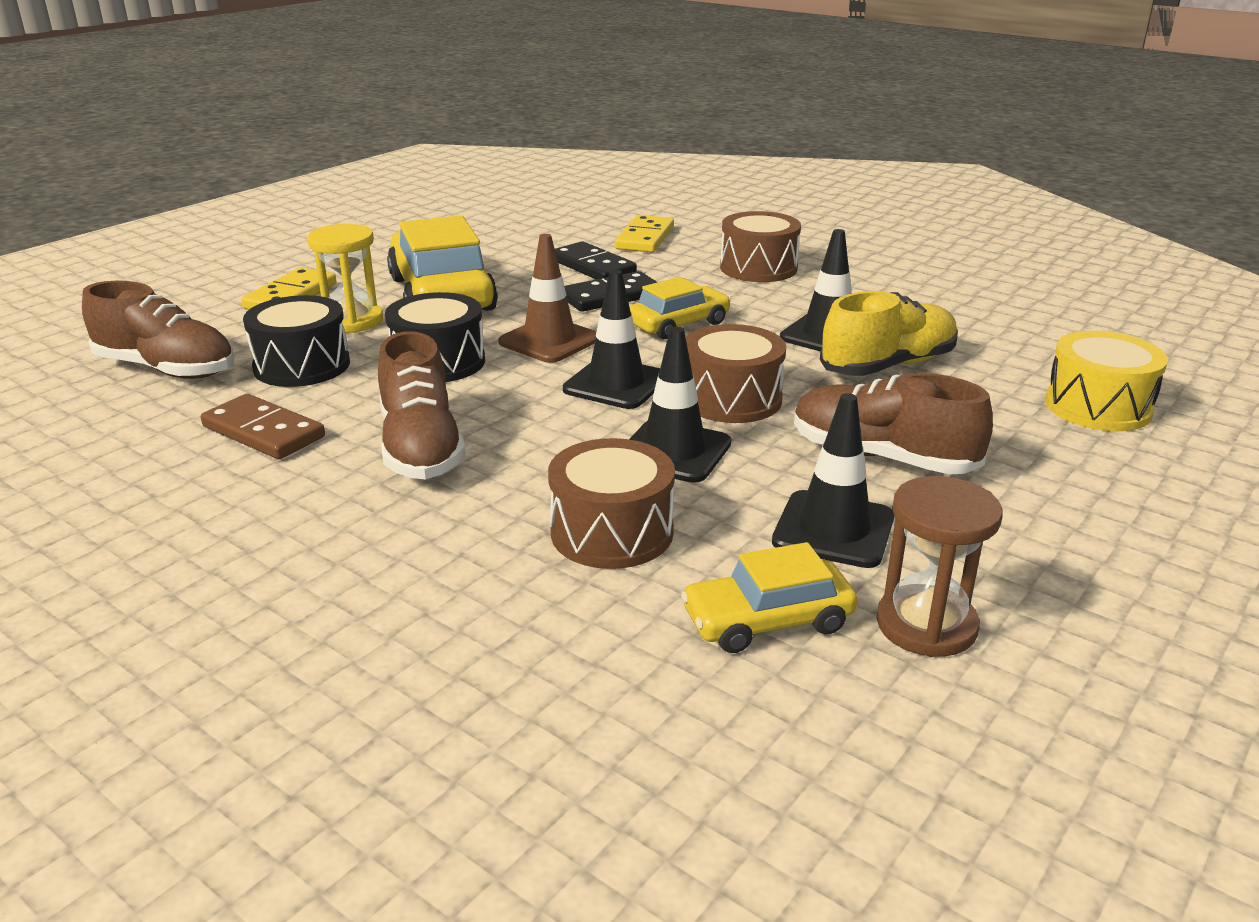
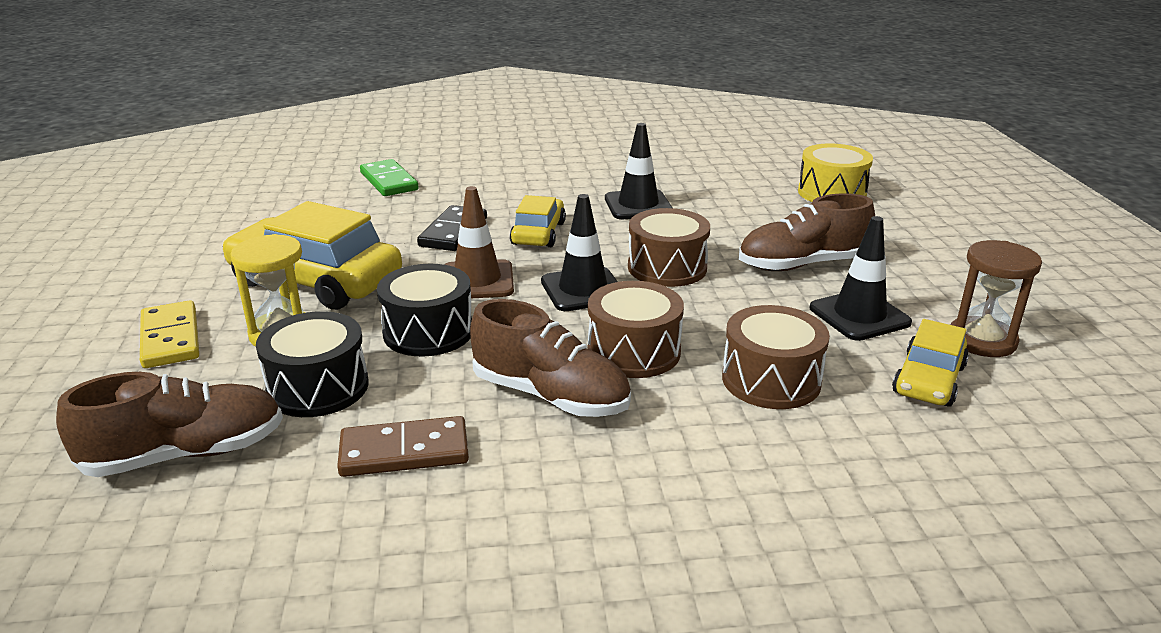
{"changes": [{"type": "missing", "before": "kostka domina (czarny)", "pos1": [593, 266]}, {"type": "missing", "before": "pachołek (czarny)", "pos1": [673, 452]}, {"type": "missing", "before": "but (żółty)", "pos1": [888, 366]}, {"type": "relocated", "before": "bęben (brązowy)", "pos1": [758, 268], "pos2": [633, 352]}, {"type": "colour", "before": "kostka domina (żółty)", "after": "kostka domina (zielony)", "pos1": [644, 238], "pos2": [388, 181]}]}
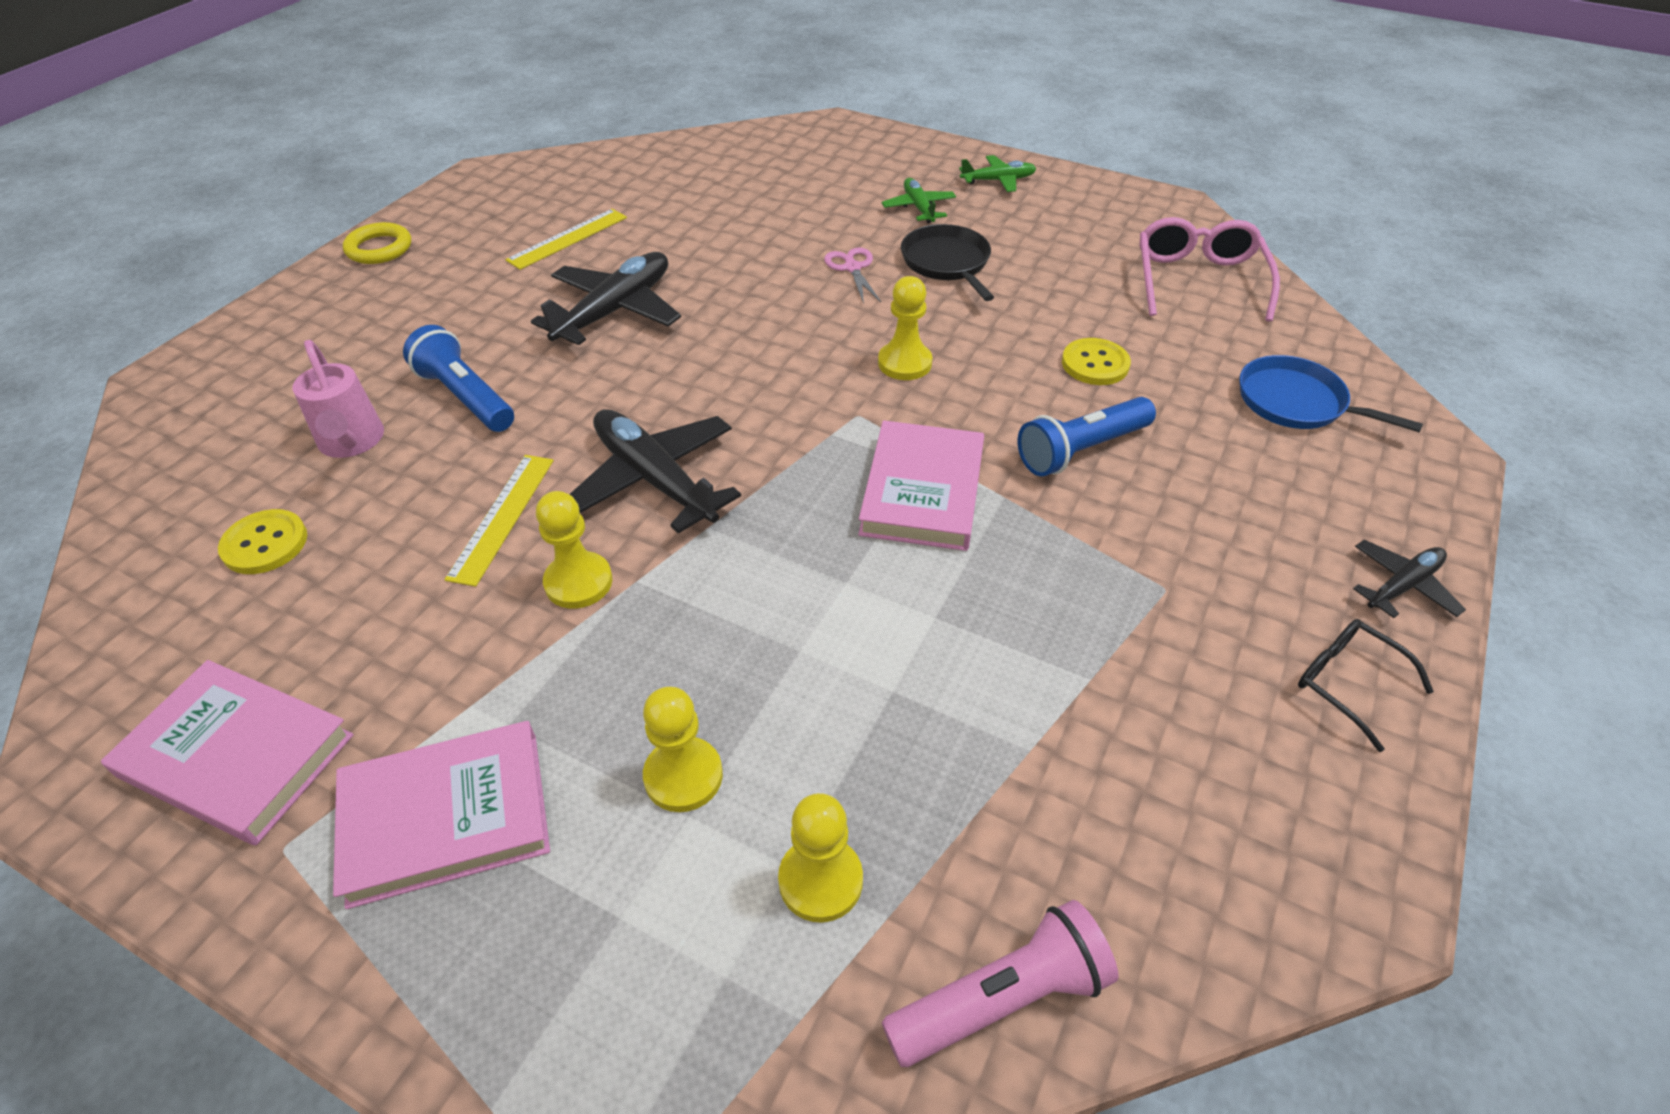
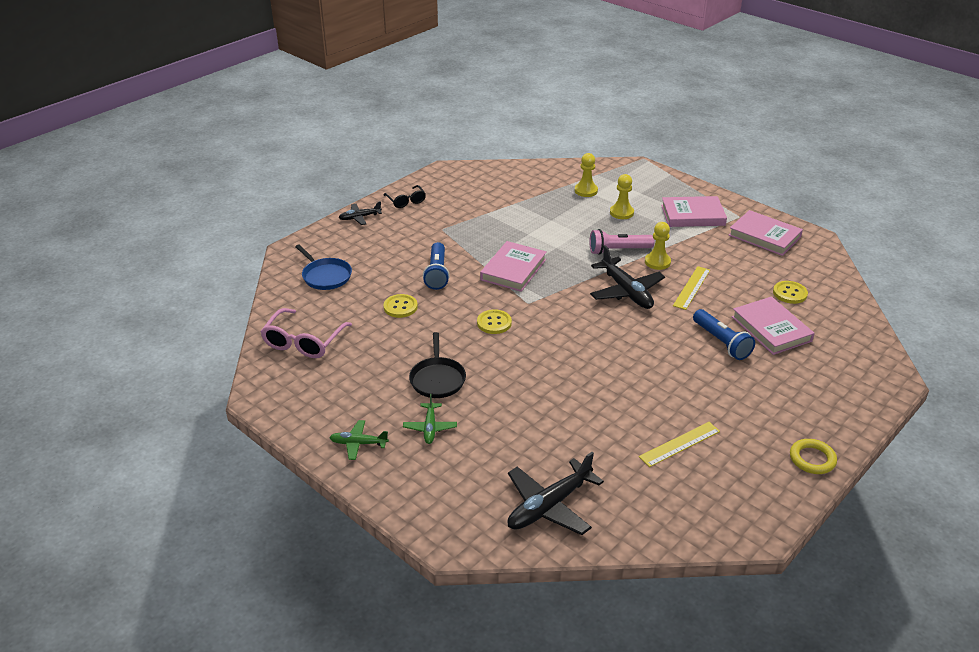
{"changes": [{"type": "missing", "before": "nożyczki (różowy)", "pos1": [852, 268]}, {"type": "relocated", "before": "samolot (czarny)", "pos1": [615, 311], "pos2": [549, 506]}, {"type": "relocated", "before": "latarka (różowy)", "pos1": [1001, 998], "pos2": [618, 250]}, {"type": "exchanged", "before": "konewka (różowy)", "after": "książka (różowy)", "pos1": [352, 442], "pos2": [771, 329]}, {"type": "exchanged", "before": "pionek (żółty)", "after": "guzik (żółty)", "pos1": [904, 363], "pos2": [494, 323]}, {"type": "spun", "before": "latarka (niebieski)", "pos1": [1081, 450], "pos2": [437, 273], "turn": 105}]}
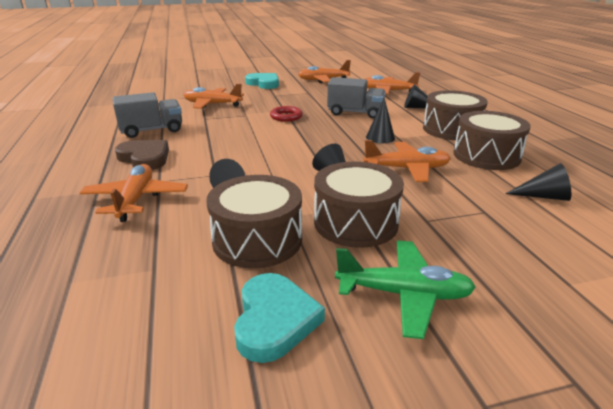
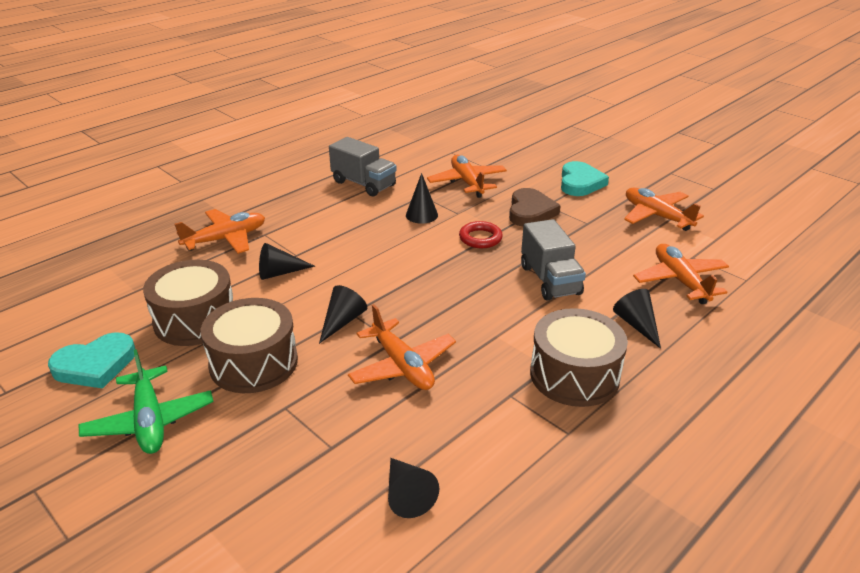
{"changes": [{"type": "missing", "before": "bęben (brązowy)", "pos1": [486, 156]}, {"type": "relocated", "before": "serce (brązowy)", "pos1": [145, 158], "pos2": [530, 211]}, {"type": "relocated", "before": "stożek (czarny)", "pos1": [380, 137], "pos2": [421, 215]}]}
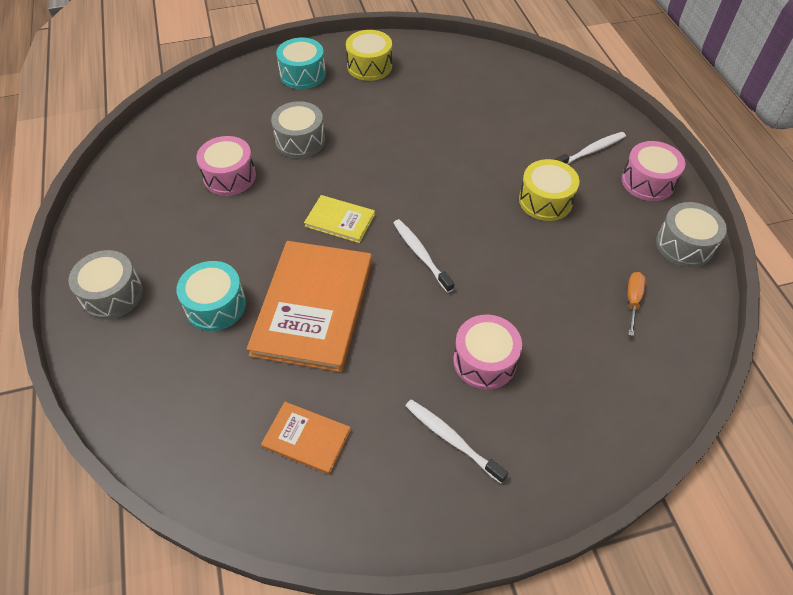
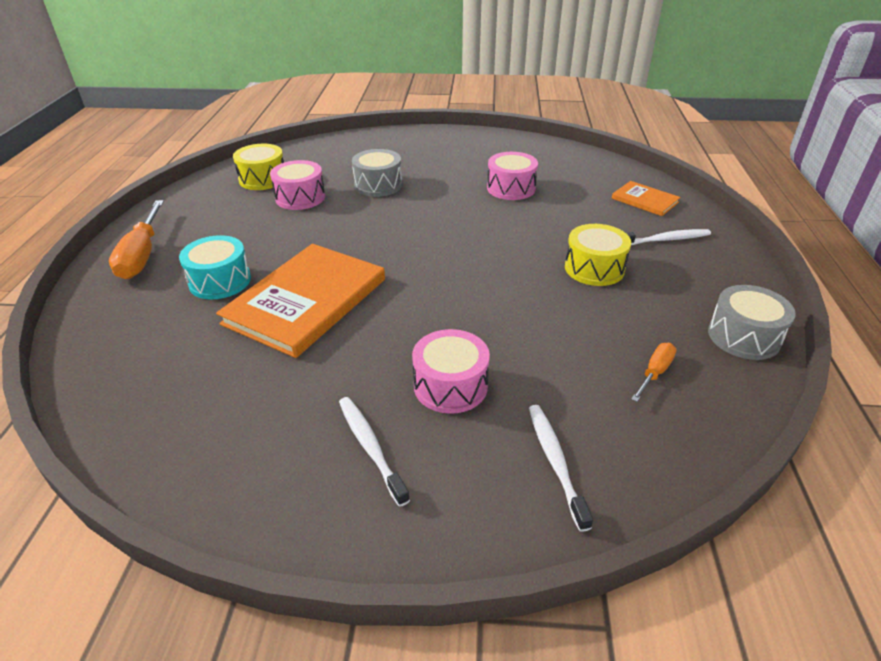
{"changes": [{"type": "missing", "before": "bęben (turkusowy)", "pos1": [302, 74]}, {"type": "missing", "before": "książka (żółty)", "pos1": [340, 220]}, {"type": "relocated", "before": "książka (pomarańczowy)", "pos1": [306, 438], "pos2": [645, 200]}, {"type": "relocated", "before": "bęben (żółty)", "pos1": [369, 66], "pos2": [263, 179]}, {"type": "relocated", "before": "szczoteczka do zębów (biały)", "pos1": [421, 254], "pos2": [555, 462]}, {"type": "relocated", "before": "bęben (różowy)", "pos1": [648, 182], "pos2": [511, 188]}, {"type": "exchanged", "before": "bęben (szary)", "after": "śrubokręt (pomarańczowy)", "pos1": [112, 294], "pos2": [142, 255]}]}
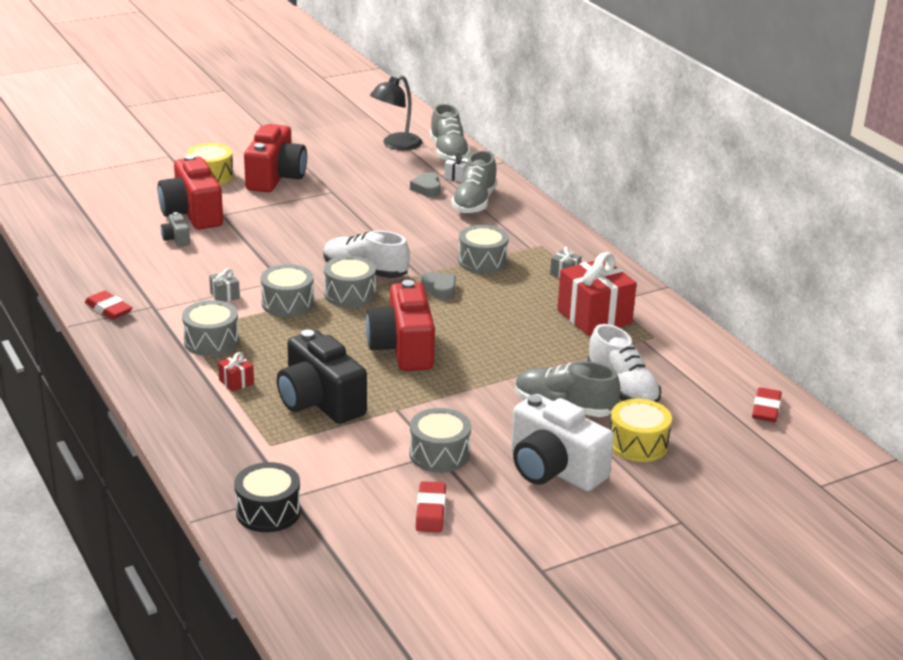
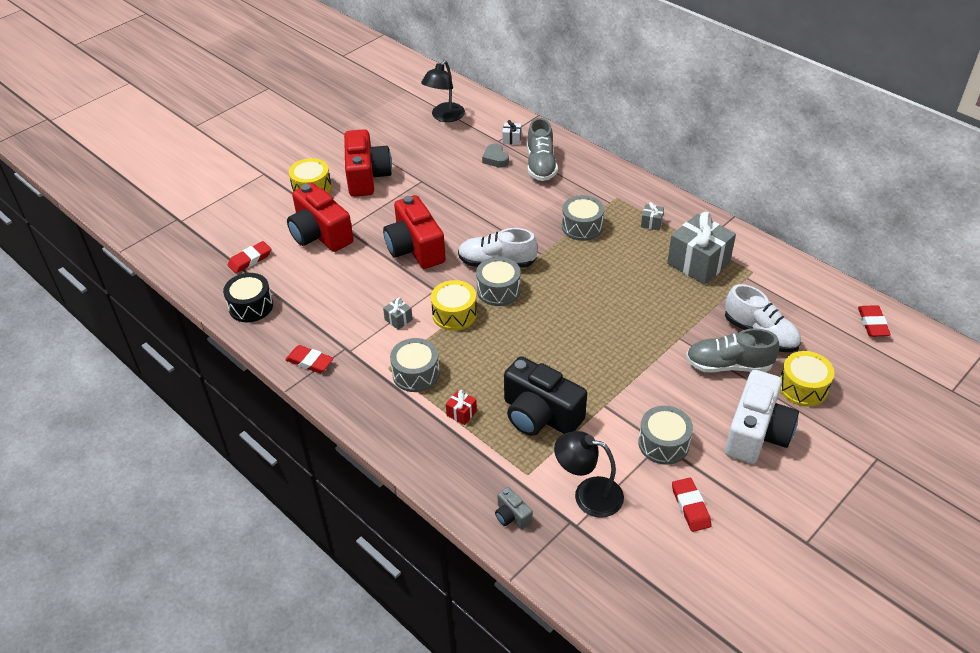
{"changes": [{"type": "missing", "before": "serce (szary)", "pos1": [440, 289]}, {"type": "missing", "before": "but (szary)", "pos1": [448, 153]}, {"type": "appeared", "after": "gumka do mazania (czerwony)", "pos2": [250, 260]}, {"type": "appeared", "after": "lampka (czarny)", "pos2": [588, 494]}, {"type": "relocated", "before": "aparat fotograficzny (szary)", "pos1": [176, 239], "pos2": [512, 516]}, {"type": "relocated", "before": "bęben (czarny)", "pos1": [268, 511], "pos2": [251, 306]}, {"type": "relocated", "before": "aparat fotograficzny (czerwony)", "pos1": [402, 348], "pos2": [415, 248]}, {"type": "colour", "before": "bęben (szary)", "after": "bęben (żółty)", "pos1": [287, 303], "pos2": [454, 314]}, {"type": "colour", "before": "prezent (czerwony)", "after": "prezent (szary)", "pos1": [594, 317], "pos2": [698, 263]}, {"type": "spun", "before": "aparat fotograficzny (biały)", "pos1": [553, 469], "pos2": [757, 433], "turn": -90}]}
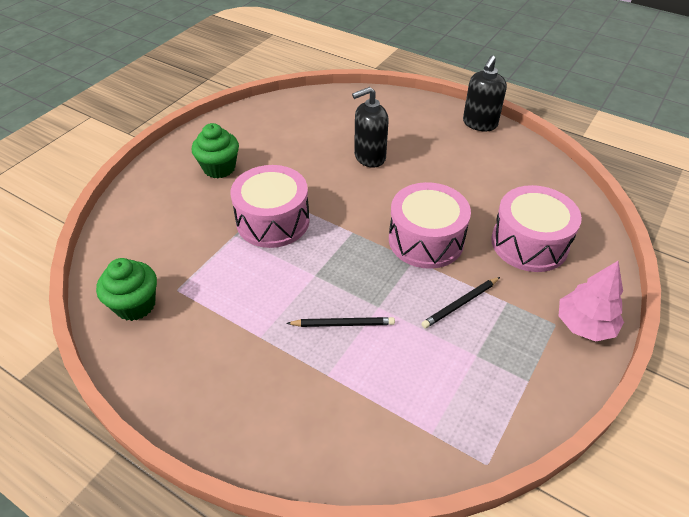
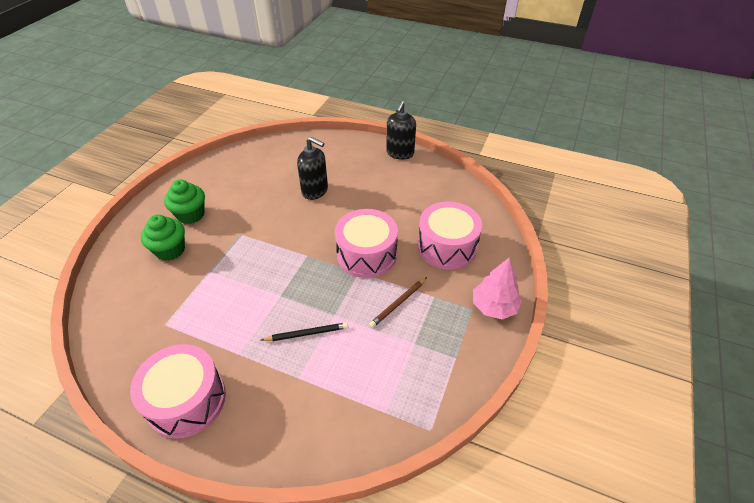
{"changes": [{"type": "relocated", "before": "muffinka (zielony)", "pos1": [135, 305], "pos2": [170, 250]}, {"type": "relocated", "before": "bęben (różowy)", "pos1": [273, 221], "pos2": [186, 400]}, {"type": "colour", "before": "ołówek (czarny)", "after": "ołówek (brązowy)", "pos1": [460, 304], "pos2": [398, 303]}, {"type": "spun", "before": "dozownik mydła (czarny)", "pos1": [369, 157], "pos2": [315, 191], "turn": -120}]}
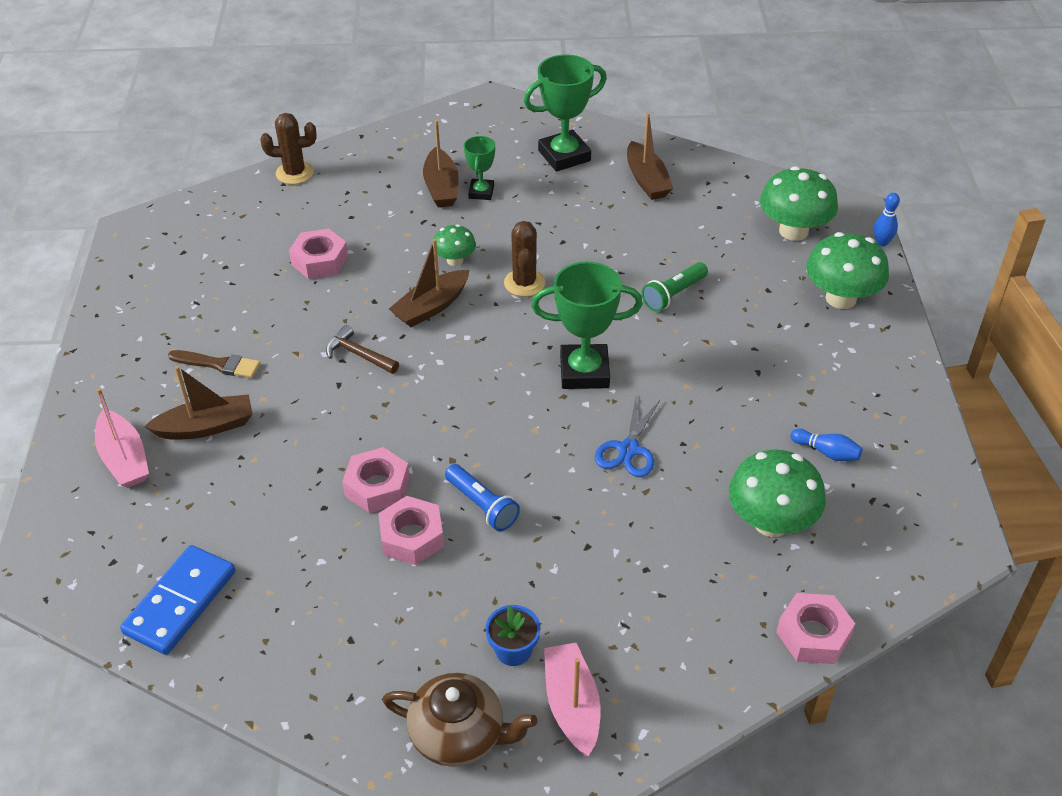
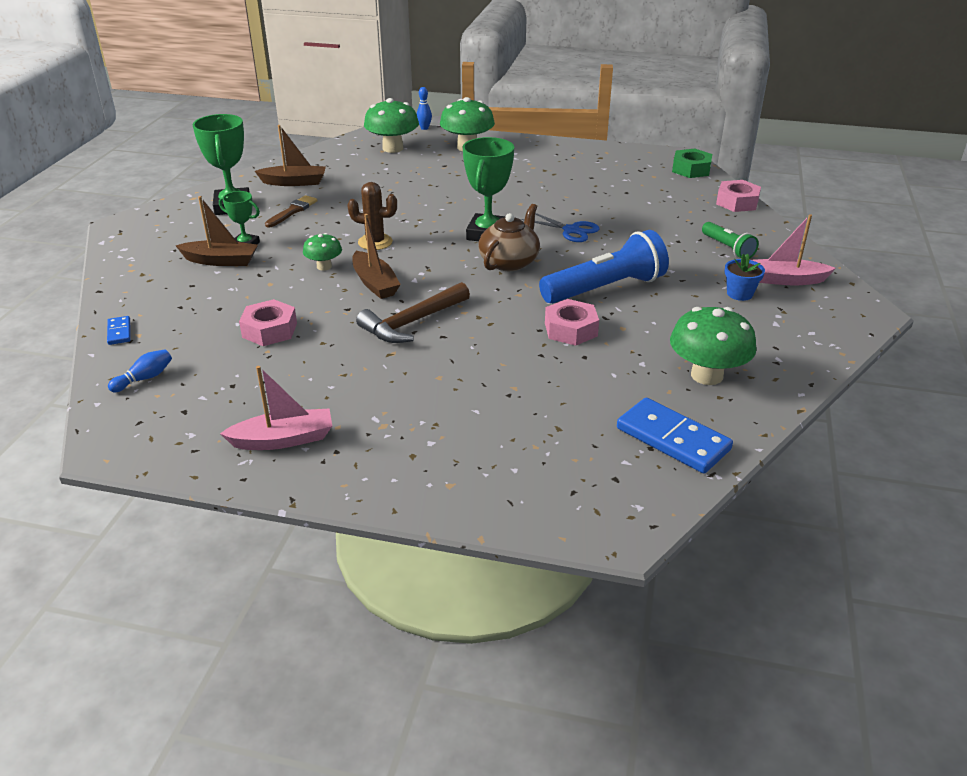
{"changes": [{"type": "missing", "before": "łódka (brązowy)", "pos1": [206, 427]}, {"type": "missing", "before": "nakrętka (różowy)", "pos1": [412, 537]}, {"type": "appeared", "after": "nakrętka (zielony)", "pos2": [691, 169]}, {"type": "relocated", "before": "łódka (różowy)", "pos1": [124, 459], "pos2": [283, 439]}, {"type": "relocated", "before": "pędzel (brązowy)", "pos1": [218, 364], "pos2": [292, 211]}, {"type": "relocated", "before": "imbryk (brązowy)", "pos1": [459, 734], "pos2": [509, 262]}, {"type": "relocated", "before": "latarka (zielony)", "pos1": [674, 294], "pos2": [727, 248]}, {"type": "relocated", "before": "grzyb (zielony)", "pos1": [771, 522], "pos2": [706, 375]}, {"type": "relocated", "before": "kręgiel (niebieski)", "pos1": [826, 452], "pos2": [144, 378]}, {"type": "exchanged", "before": "kaktus (brązowy)", "after": "kostka domina (niebieski)", "pos1": [294, 173], "pos2": [119, 332]}, {"type": "size", "before": "młotek (brązowy)", "pos1": [358, 354], "pos2": [412, 322], "scale": 1.63}, {"type": "size", "before": "latarka (niebieski)", "pos1": [482, 505], "pos2": [605, 288], "scale": 1.86}]}
